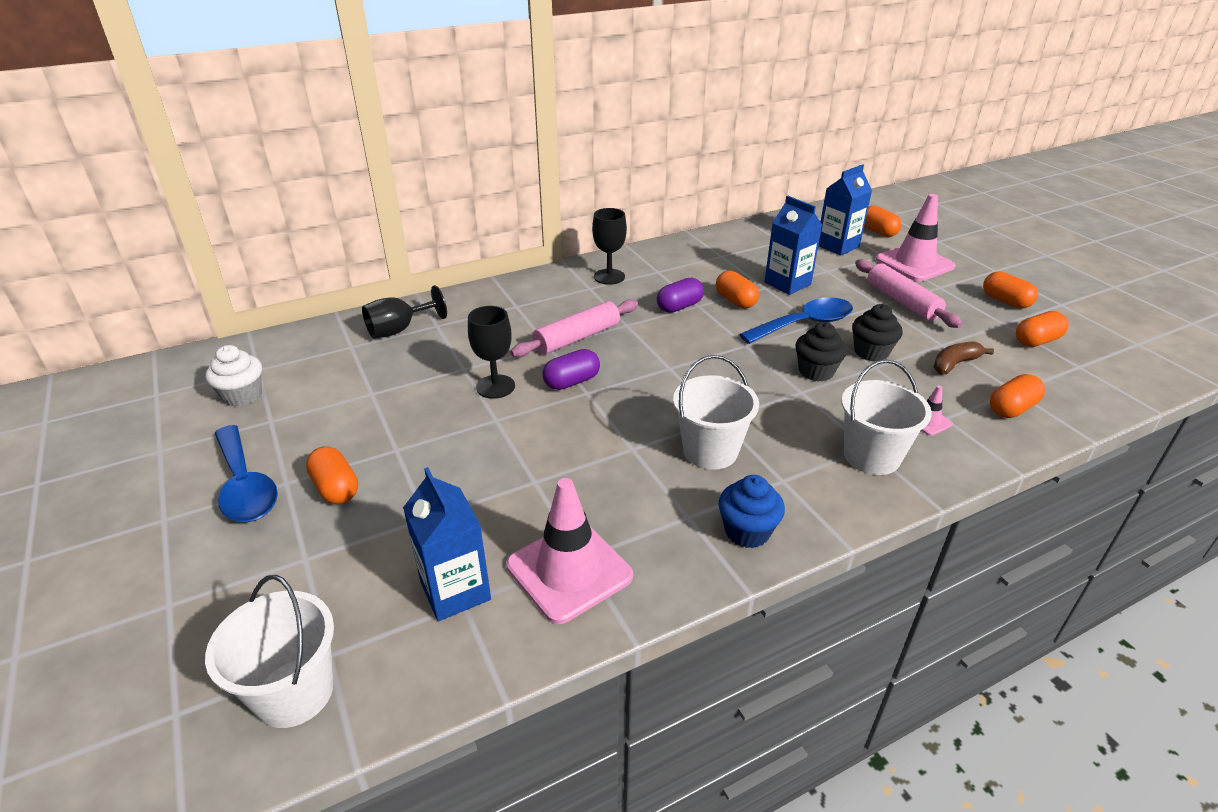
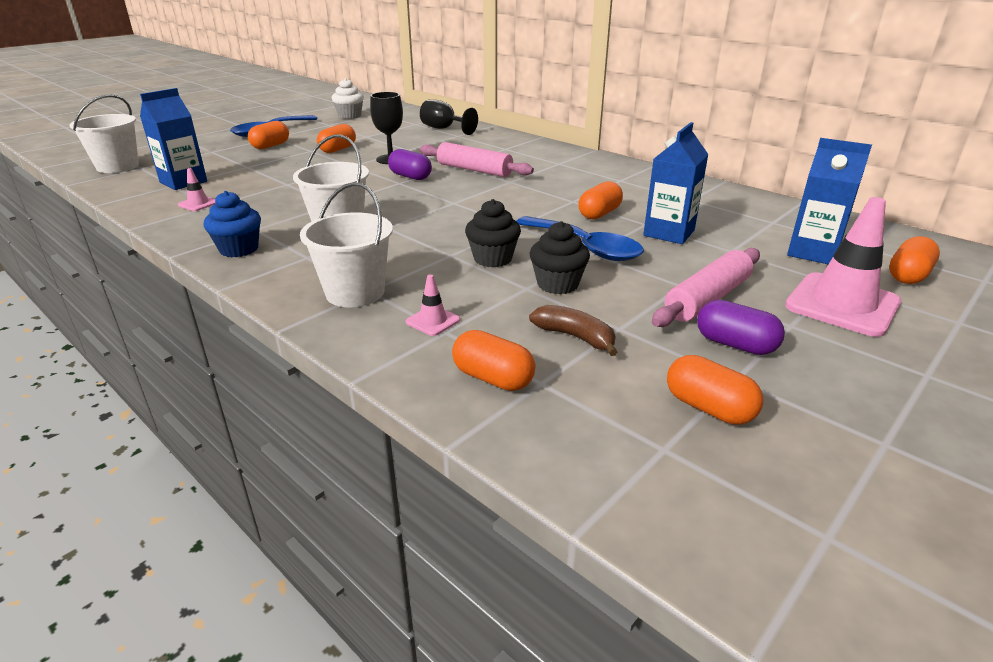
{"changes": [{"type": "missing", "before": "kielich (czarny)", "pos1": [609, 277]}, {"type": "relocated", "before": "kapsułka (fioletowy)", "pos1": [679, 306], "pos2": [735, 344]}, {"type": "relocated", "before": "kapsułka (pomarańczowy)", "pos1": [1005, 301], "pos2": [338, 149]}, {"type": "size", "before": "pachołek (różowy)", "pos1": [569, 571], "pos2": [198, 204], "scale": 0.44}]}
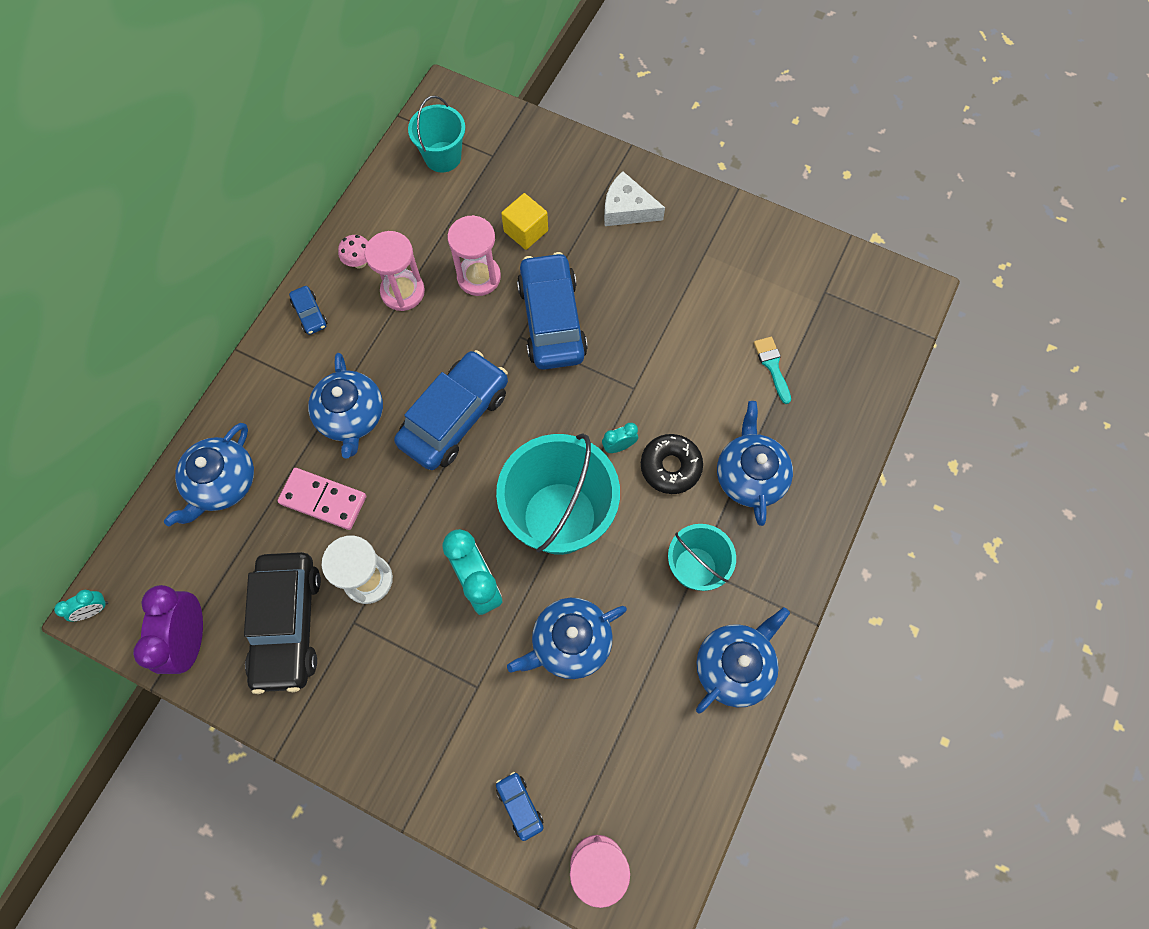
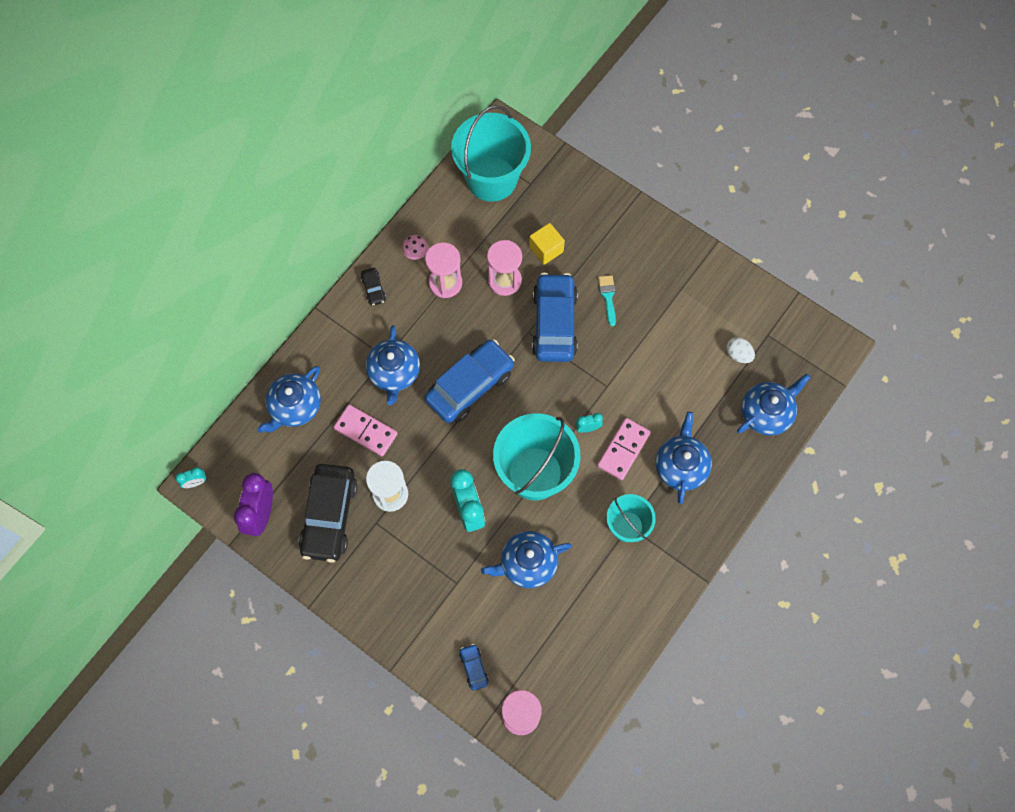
{"changes": [{"type": "missing", "before": "ser (biały)", "pos1": [627, 209]}, {"type": "appeared", "after": "jajko (biały)", "pos2": [738, 354]}, {"type": "relocated", "before": "imbryk (niebieski)", "pos1": [734, 666], "pos2": [767, 412]}, {"type": "relocated", "before": "pędzel (turkusowy)", "pos1": [772, 366], "pos2": [608, 297]}, {"type": "exchanged", "before": "donut (czarny)", "after": "kostka domina (różowy)", "pos1": [670, 467], "pos2": [623, 449]}, {"type": "colour", "before": "samochód (niebieski)", "after": "samochód (czarny)", "pos1": [310, 314], "pos2": [374, 289]}, {"type": "size", "before": "wiadro (turkusowy)", "pos1": [443, 157], "pos2": [491, 179], "scale": 1.77}]}
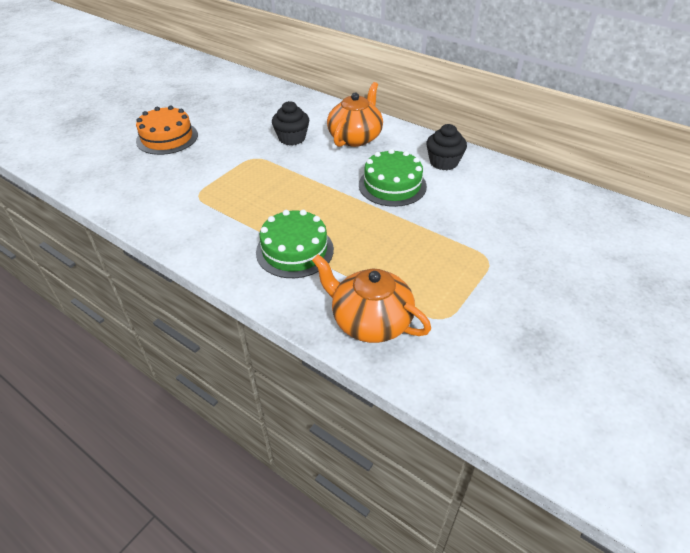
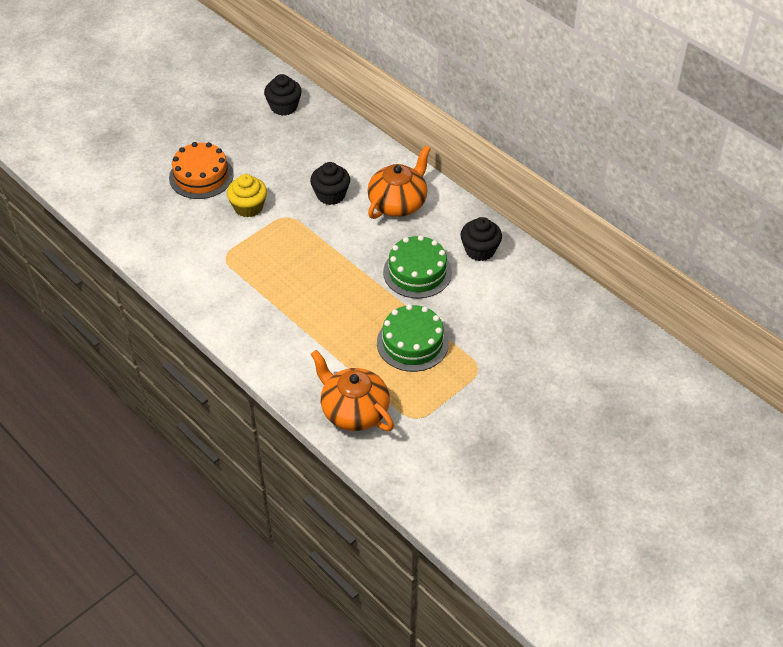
{"changes": [{"type": "appeared", "after": "muffinka (żółty)", "pos2": [248, 207]}, {"type": "appeared", "after": "muffinka (czarny)", "pos2": [284, 107]}, {"type": "relocated", "before": "tort (zielony)", "pos1": [294, 250], "pos2": [412, 343]}]}
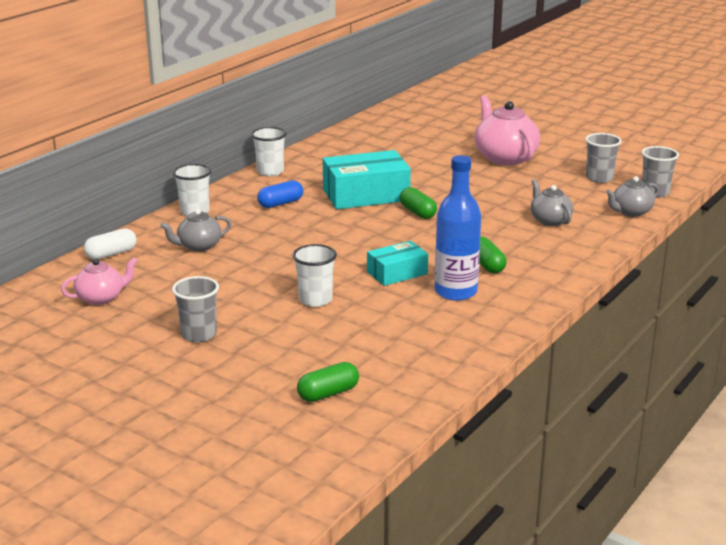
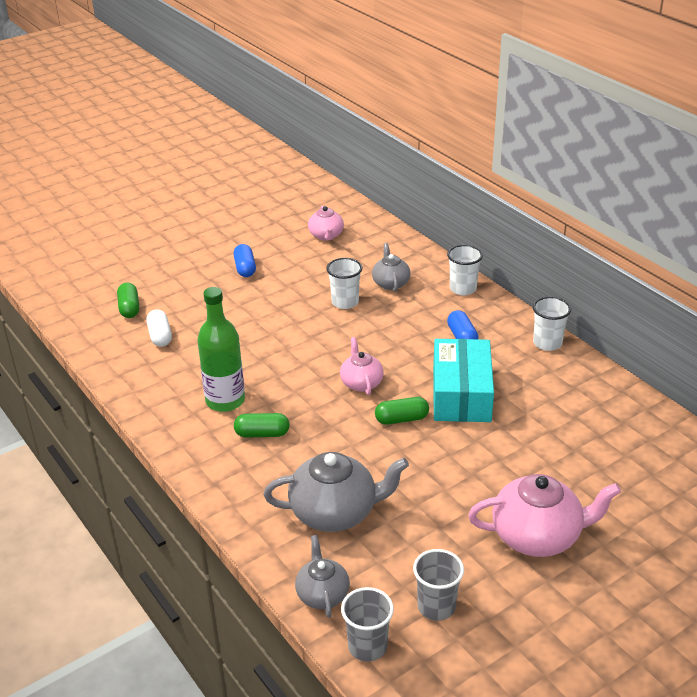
{"changes": [{"type": "missing", "before": "pudełko (turkusowy)", "pos1": [397, 273]}, {"type": "appeared", "after": "imbryk (różowy)", "pos2": [361, 383]}, {"type": "relocated", "before": "kapsułka (biały)", "pos1": [111, 254], "pos2": [160, 336]}, {"type": "relocated", "before": "szklanka (biały)", "pos1": [315, 300], "pos2": [345, 302]}, {"type": "exchanged", "before": "szklanka (szary)", "after": "kapsułka (niebieski)", "pos1": [199, 334], "pos2": [245, 268]}, {"type": "colour", "before": "butelka (niebieski)", "after": "butelka (zielony)", "pos1": [455, 292], "pos2": [225, 401]}, {"type": "size", "before": "imbryk (szary)", "pos1": [550, 220], "pos2": [335, 512], "scale": 1.73}]}
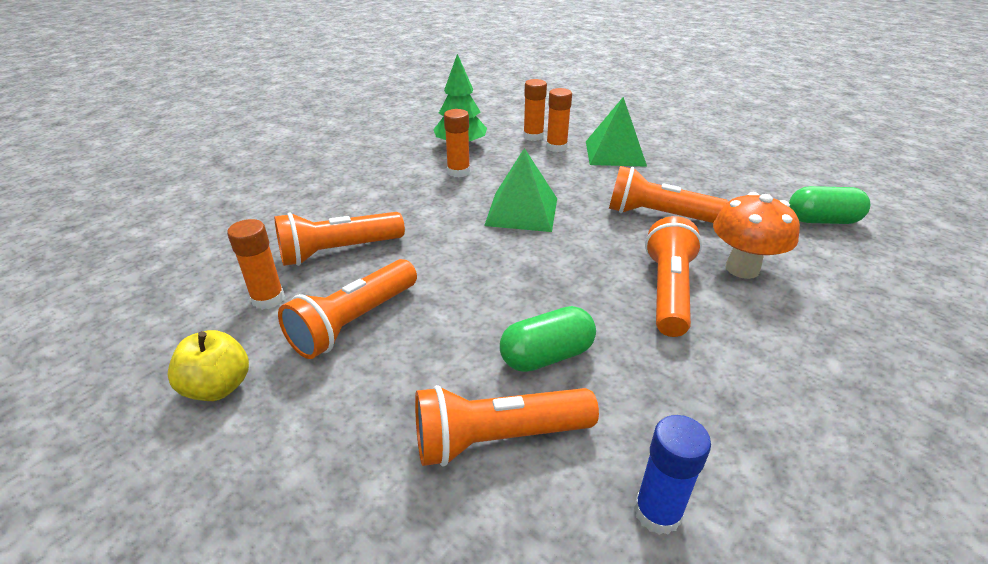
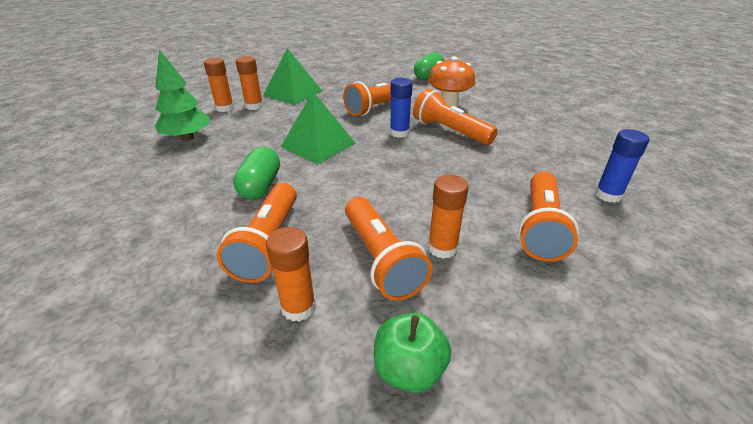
{"changes": [{"type": "appeared", "after": "klej w sztyfcie (niebieski)", "pos2": [399, 133]}, {"type": "relocated", "before": "klej w sztyfcie (pomarańczowy)", "pos1": [458, 172], "pos2": [442, 248]}, {"type": "relocated", "before": "kapsułka (zielony)", "pos1": [546, 356], "pos2": [260, 186]}, {"type": "colour", "before": "jabłko (żółty)", "after": "jabłko (zielony)", "pos1": [218, 387], "pos2": [409, 369]}]}
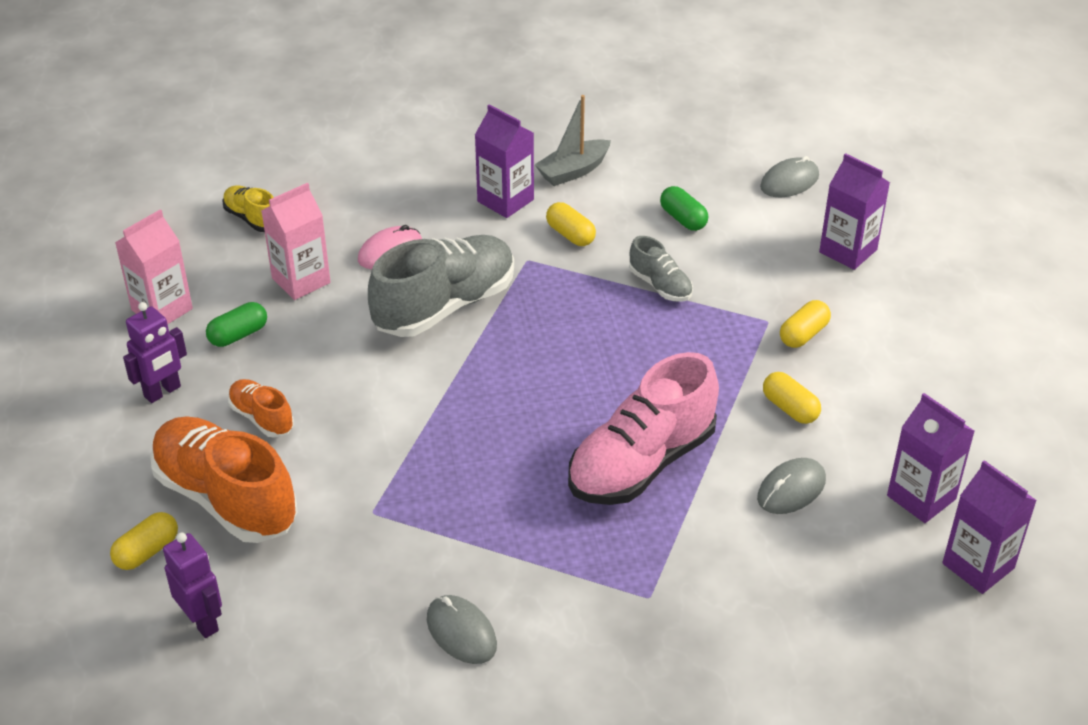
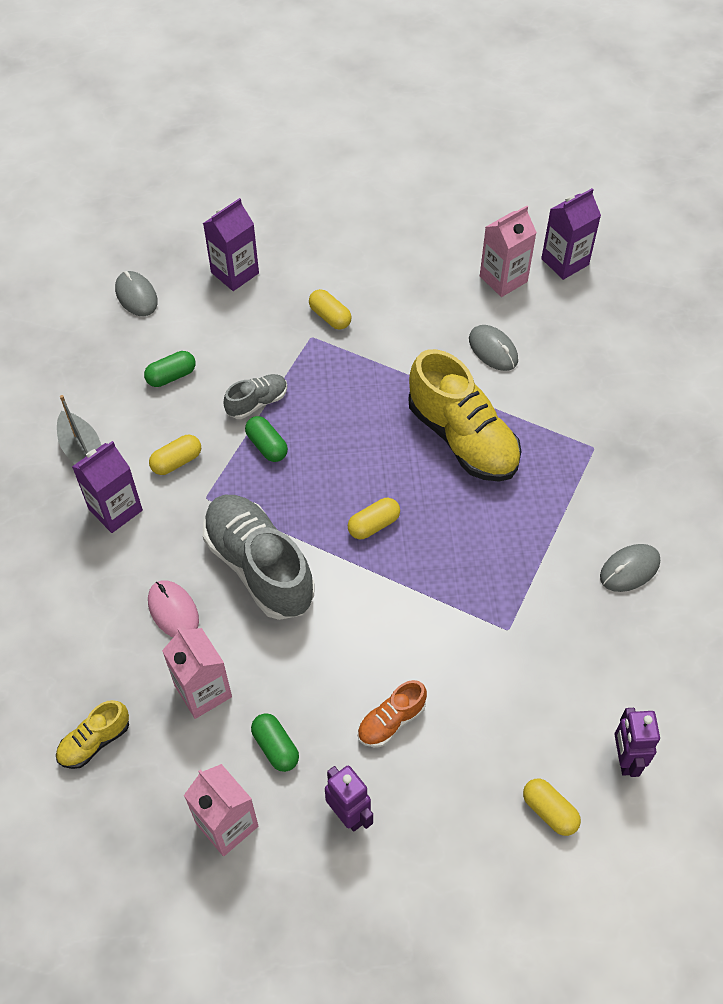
{"changes": [{"type": "missing", "before": "but (pomarańczowy)", "pos1": [226, 498]}, {"type": "appeared", "after": "kapsułka (zielony)", "pos2": [267, 446]}, {"type": "relocated", "before": "kapsułka (żółty)", "pos1": [790, 408], "pos2": [373, 525]}, {"type": "colour", "before": "but (różowy)", "after": "but (żółty)", "pos1": [641, 463], "pos2": [462, 438]}, {"type": "colour", "before": "karton mleka (fioletowy)", "after": "karton mleka (różowy)", "pos1": [921, 497], "pos2": [503, 279]}, {"type": "spun", "before": "robot (fioletowy)", "pos1": [202, 621], "pos2": [625, 759], "turn": -60}]}
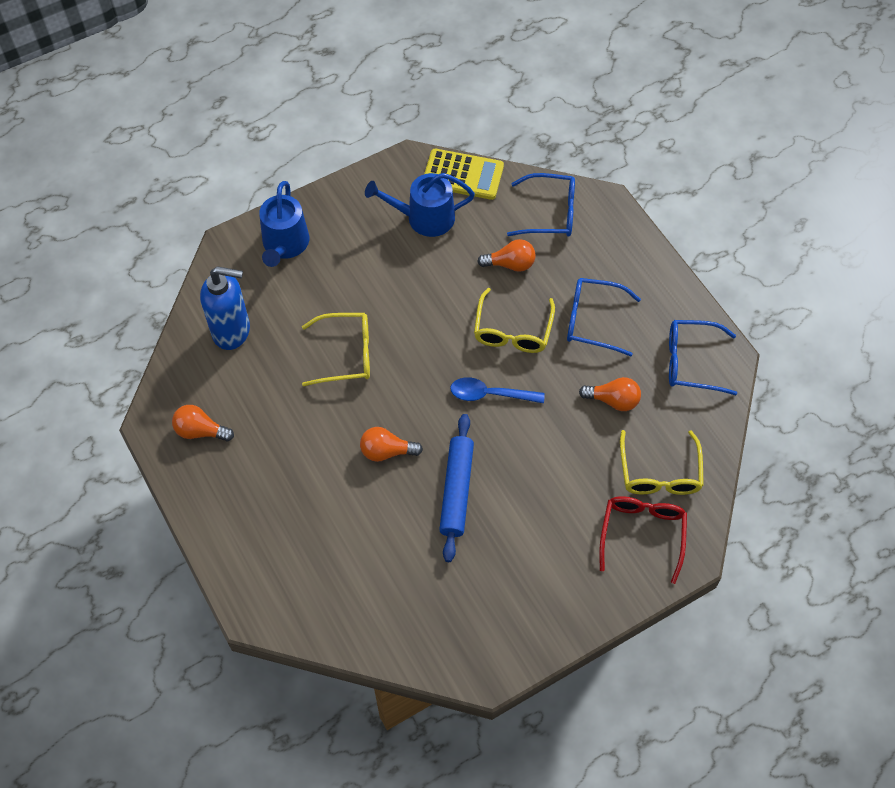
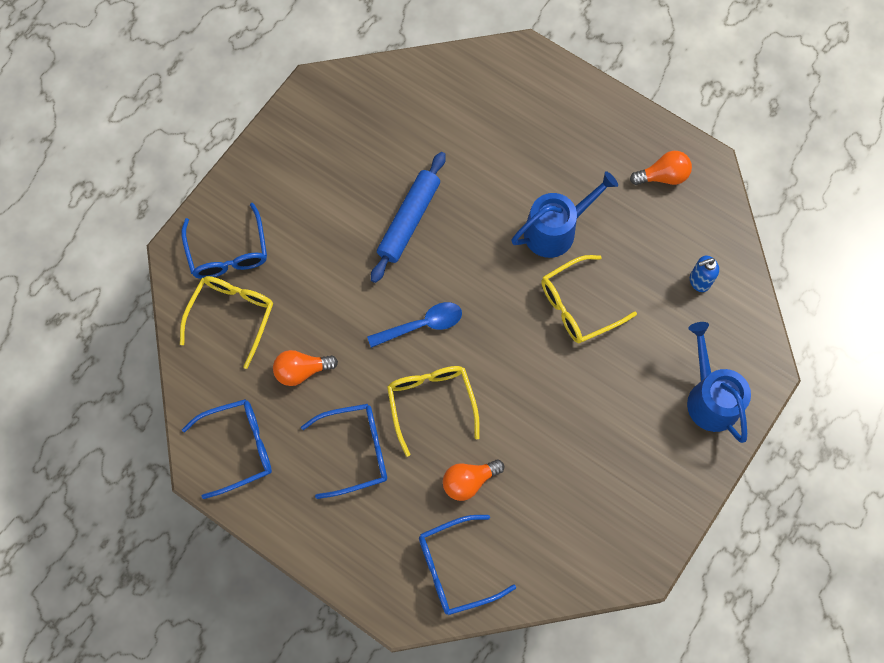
{"changes": [{"type": "missing", "before": "żarówka (pomarańczowy)", "pos1": [386, 451]}, {"type": "missing", "before": "kalkulator (żółty)", "pos1": [463, 175]}, {"type": "relocated", "before": "konewka (niebieski)", "pos1": [424, 218], "pos2": [555, 230]}, {"type": "colour", "before": "okulary (czerwony)", "after": "okulary (niebieski)", "pos1": [642, 534], "pos2": [228, 252]}, {"type": "spun", "before": "wałek do ciasta (niebieski)", "pos1": [456, 490], "pos2": [409, 221], "turn": 45}, {"type": "spun", "before": "okulary (żółty)", "pos1": [659, 473], "pos2": [232, 316], "turn": 45}, {"type": "size", "before": "dozownik mydła (niebieski)", "pos1": [232, 331], "pos2": [699, 281], "scale": 0.51}]}
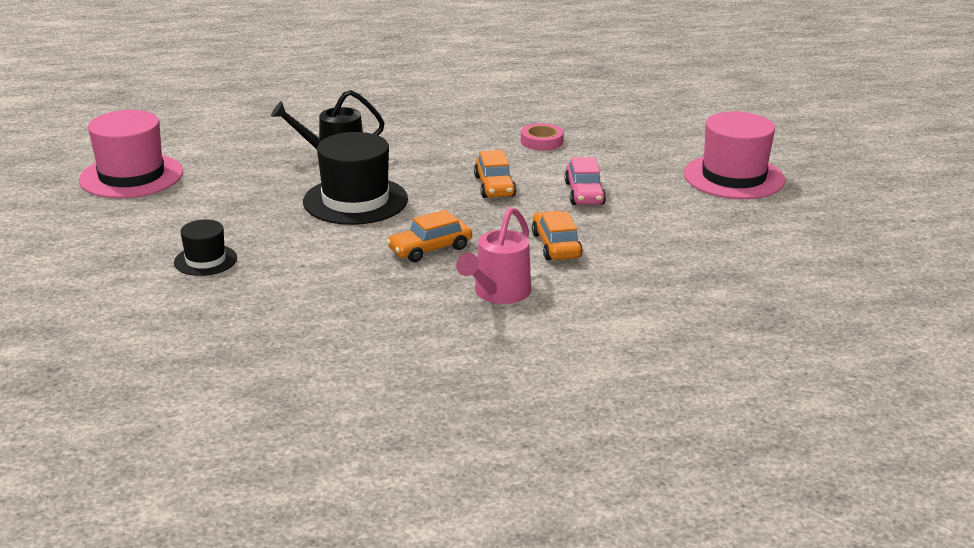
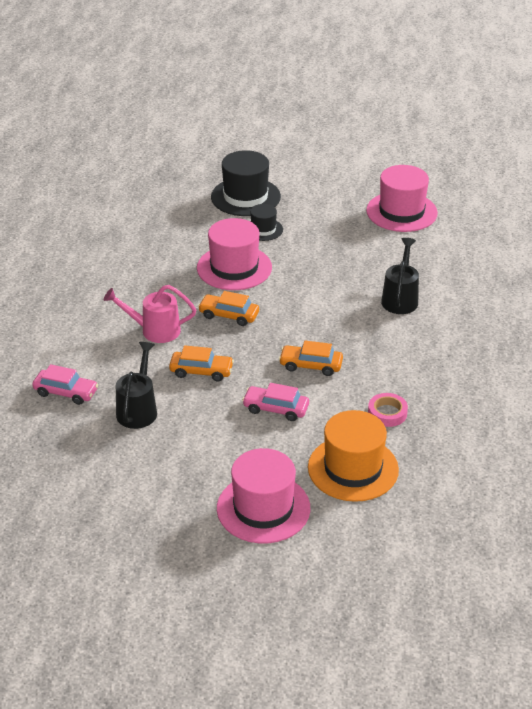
{"changes": [{"type": "appeared", "after": "samochód (różowy)", "pos2": [66, 392]}, {"type": "appeared", "after": "konewka (czarny)", "pos2": [138, 409]}, {"type": "appeared", "after": "kapelusz (różowy)", "pos2": [234, 268]}, {"type": "appeared", "after": "kapelusz (pomarańczowy)", "pos2": [353, 468]}, {"type": "relocated", "before": "kapelusz (czarny)", "pos1": [355, 200], "pos2": [245, 197]}, {"type": "spun", "before": "samochód (pomarańczowy)", "pos1": [430, 249], "pos2": [229, 315], "turn": -60}, {"type": "spun", "before": "konewka (różowy)", "pos1": [498, 293], "pos2": [154, 330], "turn": -45}]}
